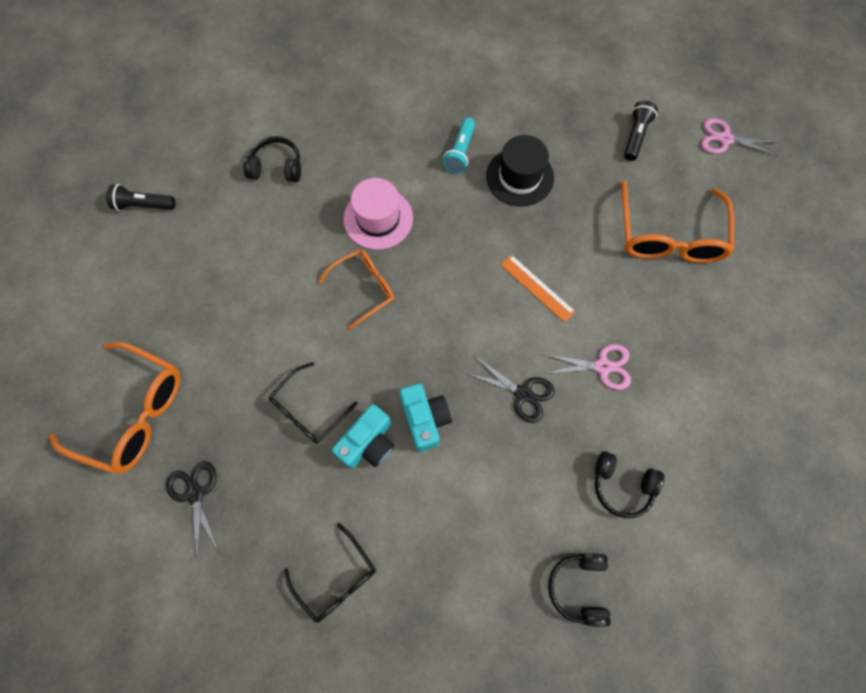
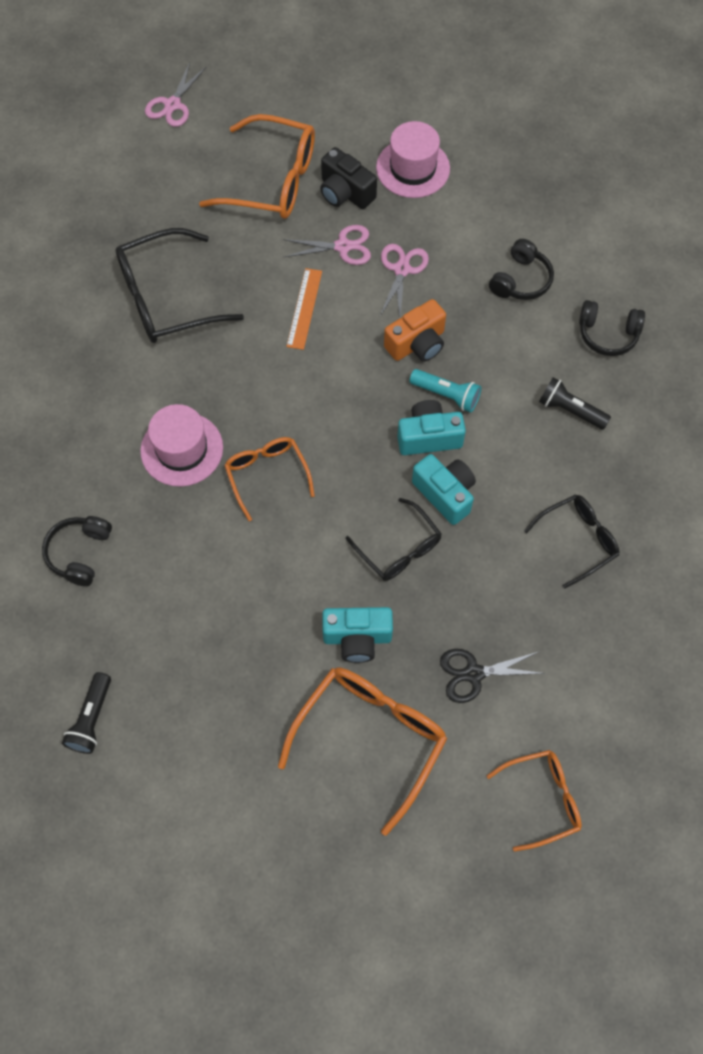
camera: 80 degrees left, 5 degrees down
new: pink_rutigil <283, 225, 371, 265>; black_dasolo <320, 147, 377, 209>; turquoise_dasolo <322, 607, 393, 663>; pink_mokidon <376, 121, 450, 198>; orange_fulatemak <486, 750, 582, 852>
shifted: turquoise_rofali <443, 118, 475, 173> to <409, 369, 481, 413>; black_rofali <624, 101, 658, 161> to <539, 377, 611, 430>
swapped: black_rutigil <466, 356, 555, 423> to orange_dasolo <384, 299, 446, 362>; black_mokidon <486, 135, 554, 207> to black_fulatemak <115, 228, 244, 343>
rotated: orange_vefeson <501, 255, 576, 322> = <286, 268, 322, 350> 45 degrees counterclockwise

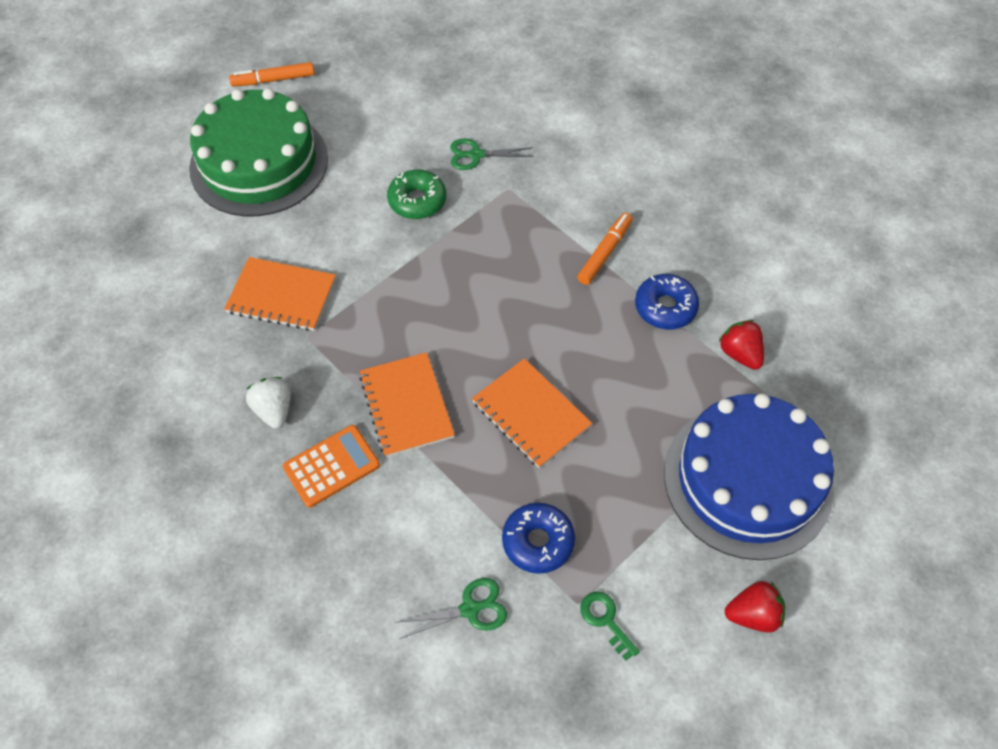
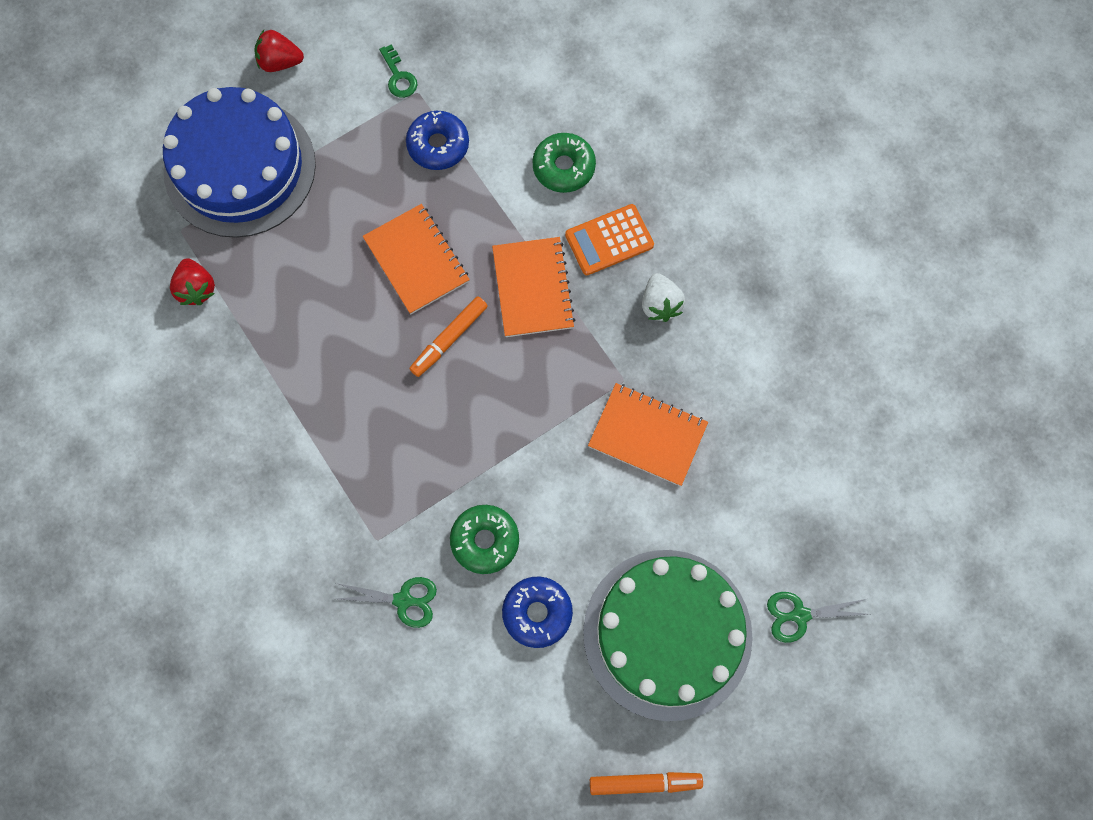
camera: 170 degrees left, 15 degrees up
new: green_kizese <532, 133, 596, 193>
shifted: green_rutigil <397, 578, 507, 639> to <767, 592, 870, 643>; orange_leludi <577, 213, 633, 285> to <409, 296, 488, 377>; blue_kizese <635, 274, 699, 329> to <502, 576, 573, 648>

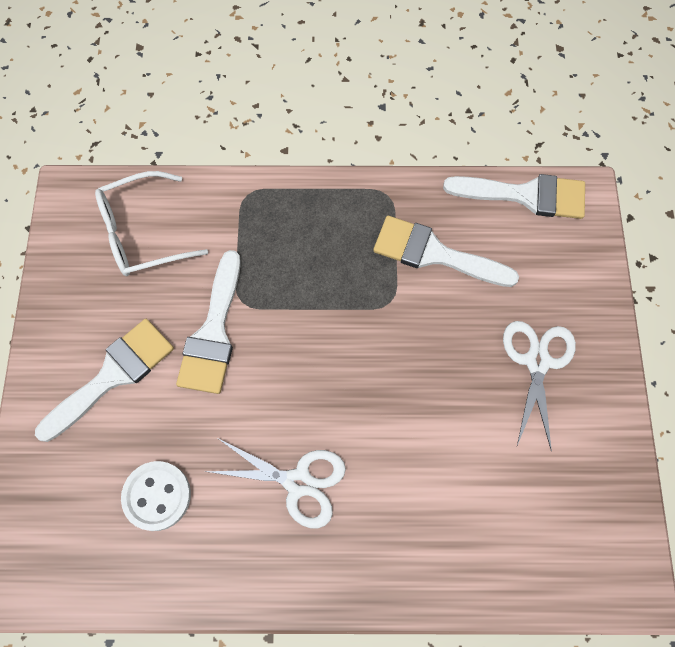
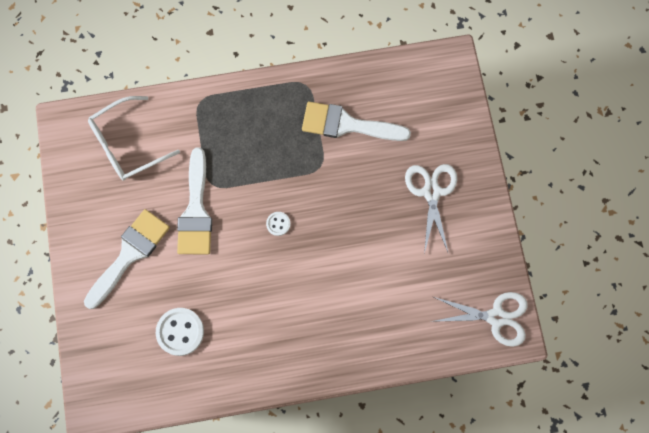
camera: 10 degrees left, 5 degrees up
gone: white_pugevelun <443, 174, 585, 219>
new: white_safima <266, 212, 291, 236>
shifted: white_rutigil <205, 439, 346, 528> to <430, 292, 528, 347>

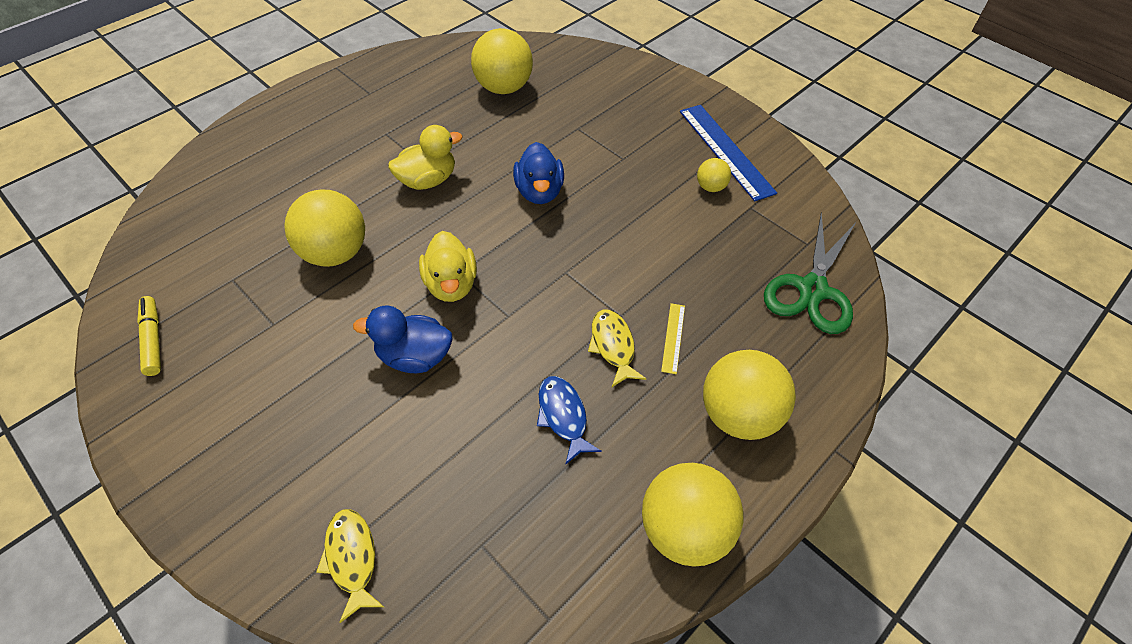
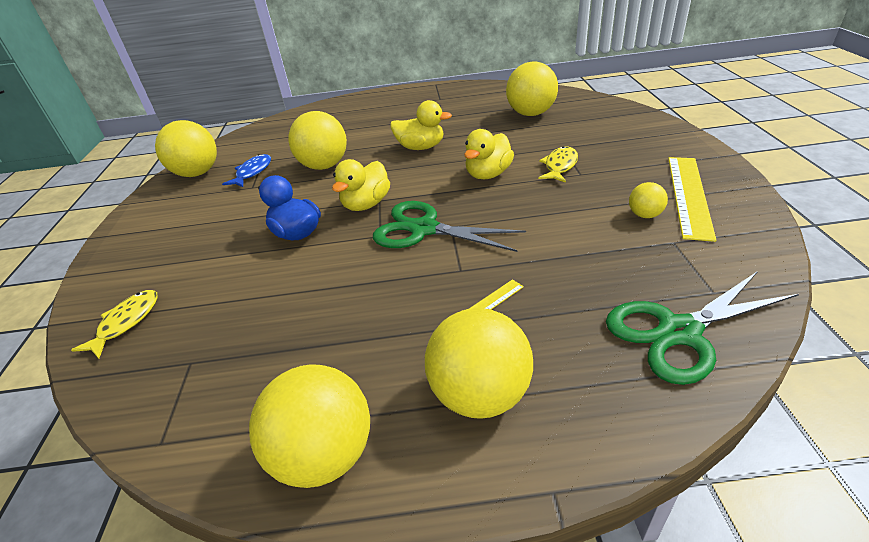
camera: 45 degrees right, 15 degrees down
new: green_rutigil <373, 201, 526, 252>
shifted: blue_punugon <537, 376, 602, 464> to <222, 154, 271, 187>; yellow_punugon <588, 310, 646, 387> to <538, 146, 578, 183>
swapped: yellow_leludi <137, 296, 161, 376> to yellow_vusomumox <155, 120, 217, 177>
repainted: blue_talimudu <513, 142, 564, 204> to yellow_talimudu <464, 129, 514, 179>; blue_vefeson <680, 105, 777, 201> to yellow_vefeson <668, 157, 716, 242>

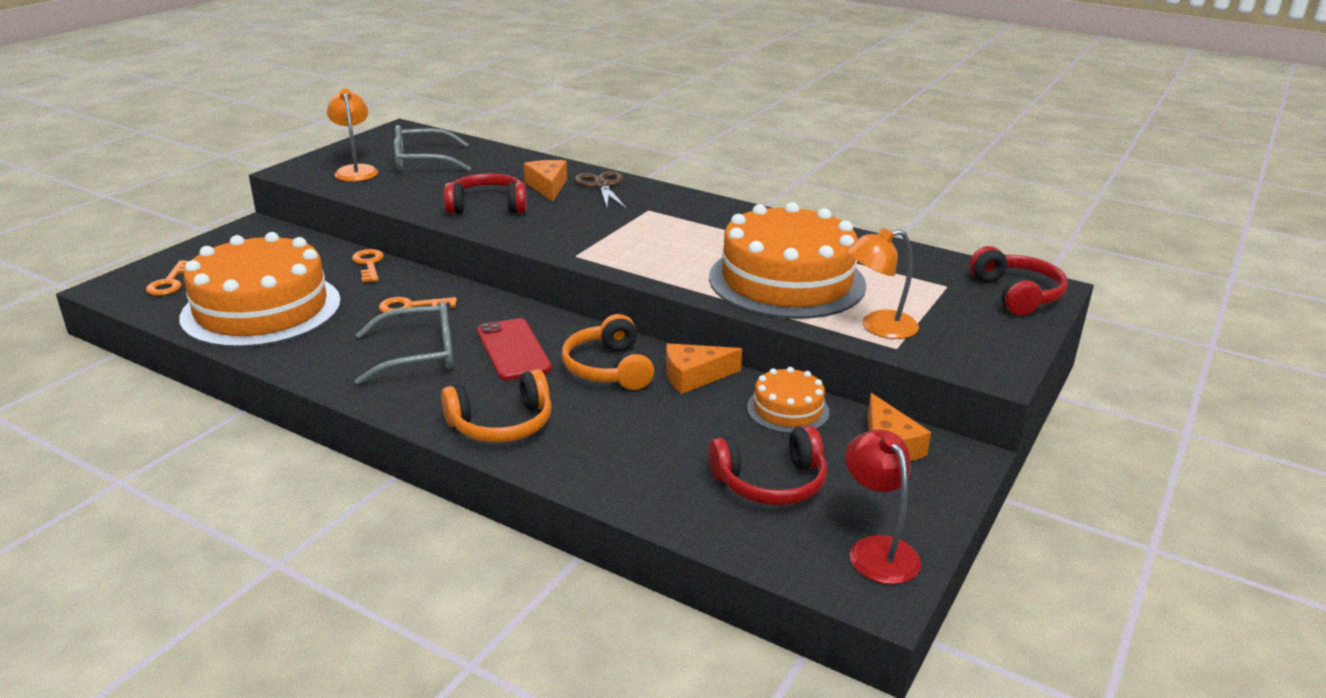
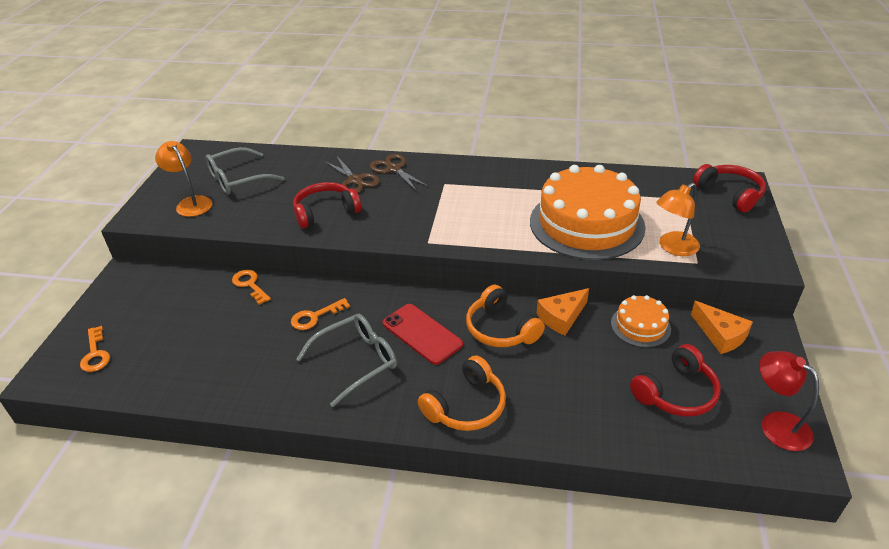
camera: 20 degrees left, 10 degrees up
gone: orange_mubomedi <180, 232, 341, 348>
swapped: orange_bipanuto <524, 160, 567, 202> to brown_rutigil <324, 155, 380, 193>

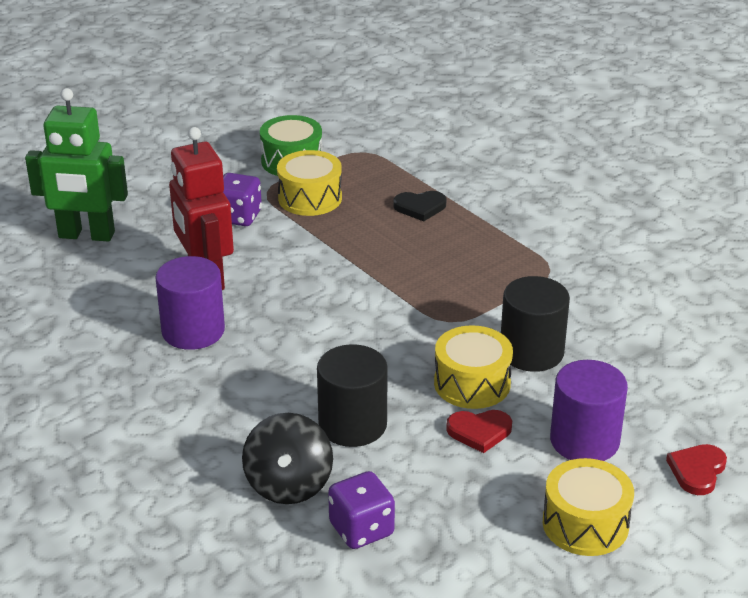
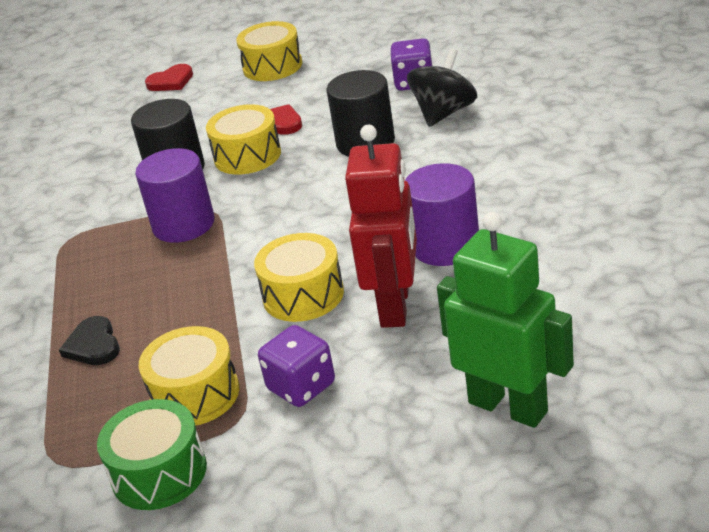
camera: 145 degrees left, 0 degrees up
new: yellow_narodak <254, 233, 344, 322>
shifted: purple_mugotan <550, 360, 628, 461> to <135, 148, 215, 243>
rotated: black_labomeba <393, 191, 447, 221> = <59, 316, 120, 365> 135 degrees counterclockwise

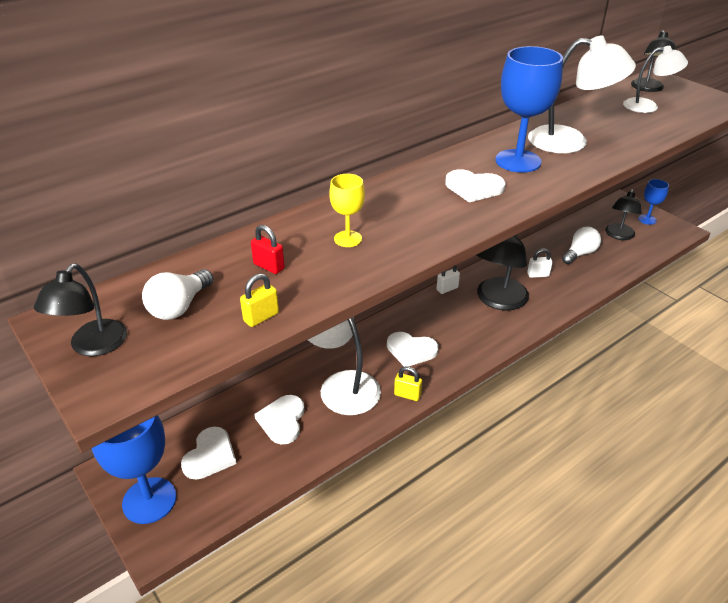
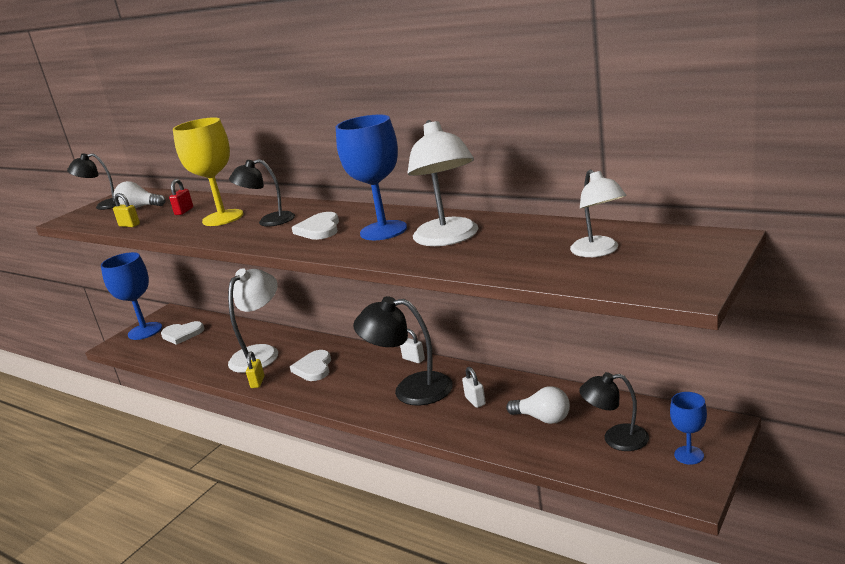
camera: 75 degrees right, 15 degrees down
gone: white_labomeba <254, 395, 305, 444>
shifted: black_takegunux <631, 30, 677, 92> to <229, 159, 295, 227>
scaled: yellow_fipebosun <329, 174, 365, 247> = <173, 117, 244, 226> x1.91

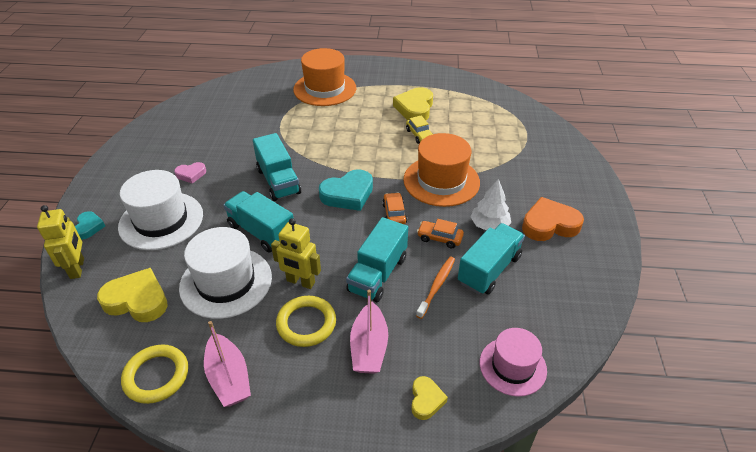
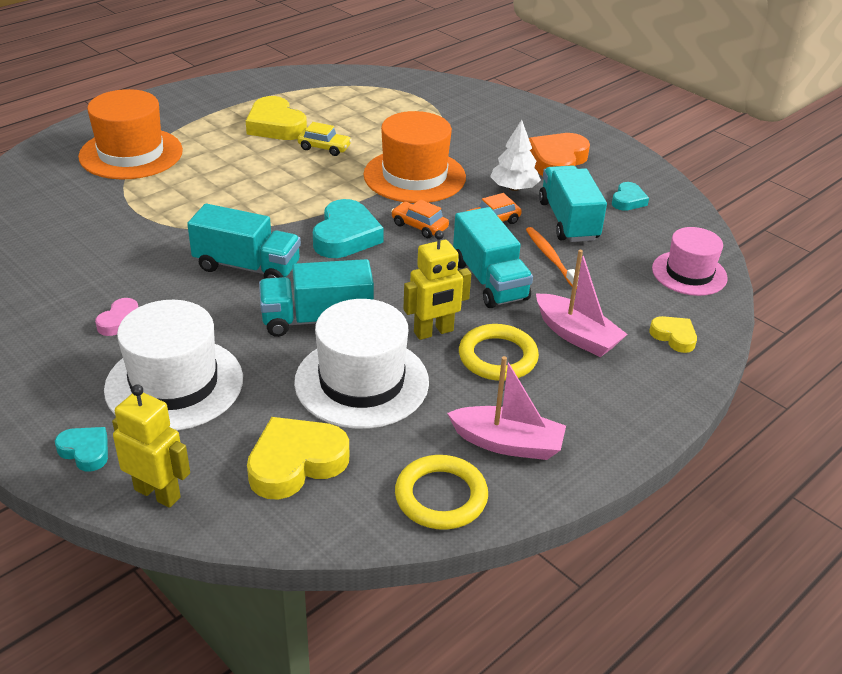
camera: 50 degrees left, 5 degrees down
new: turquoise_labomeba <612, 182, 649, 211>

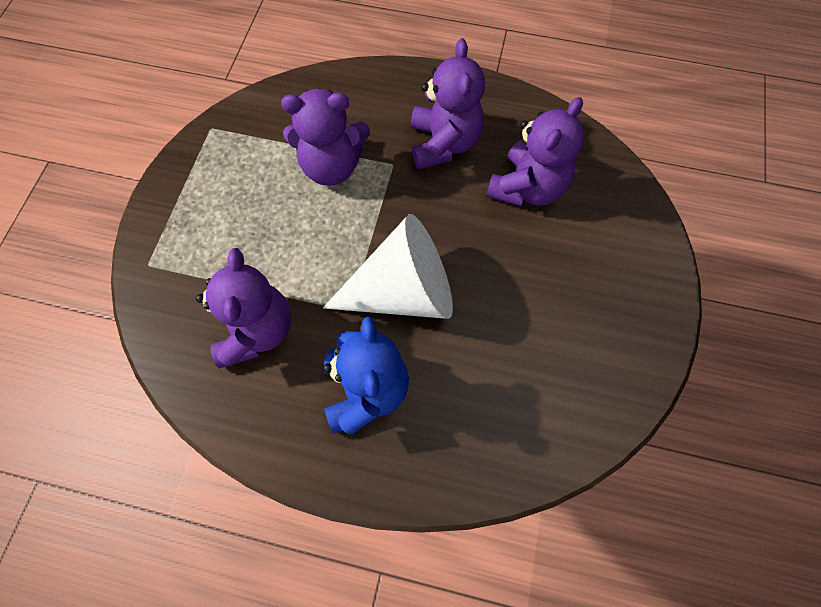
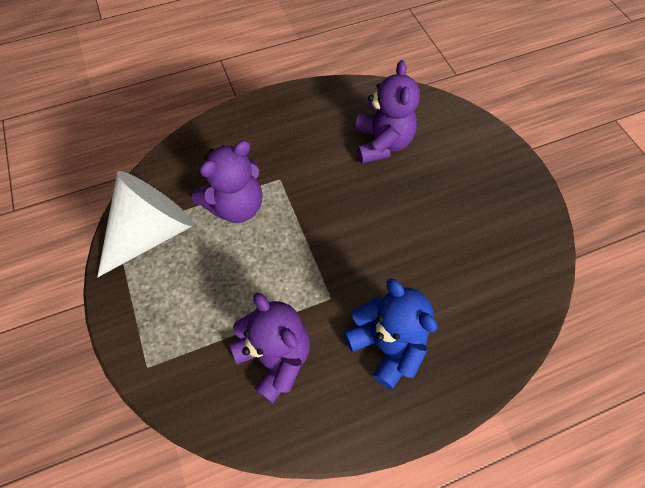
camera: 35 degrees left, 5 degrees down
gone: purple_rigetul <411, 38, 485, 169>
shifted: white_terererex <323, 214, 453, 319> to <97, 171, 194, 277>

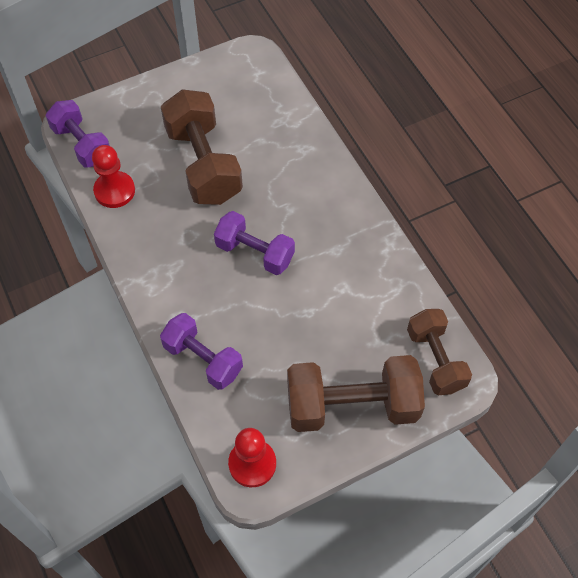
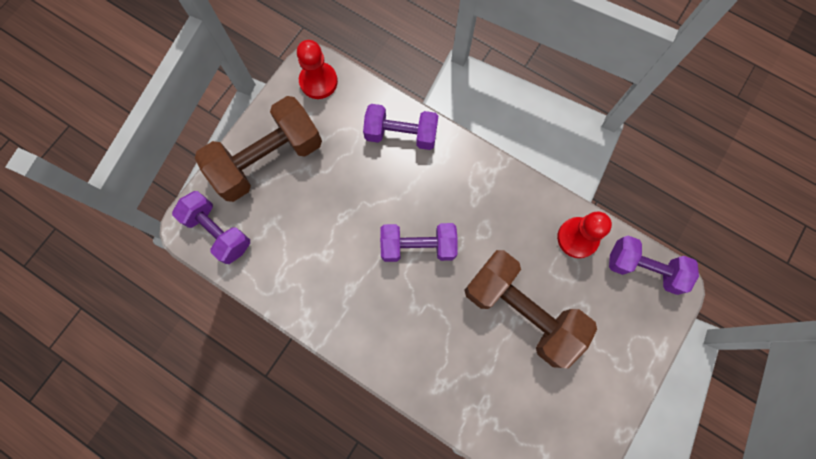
camera: 150 degrees right, 15 degrees up
repainted: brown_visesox <407, 309, 472, 395> to purple_visesox <172, 191, 250, 264>

